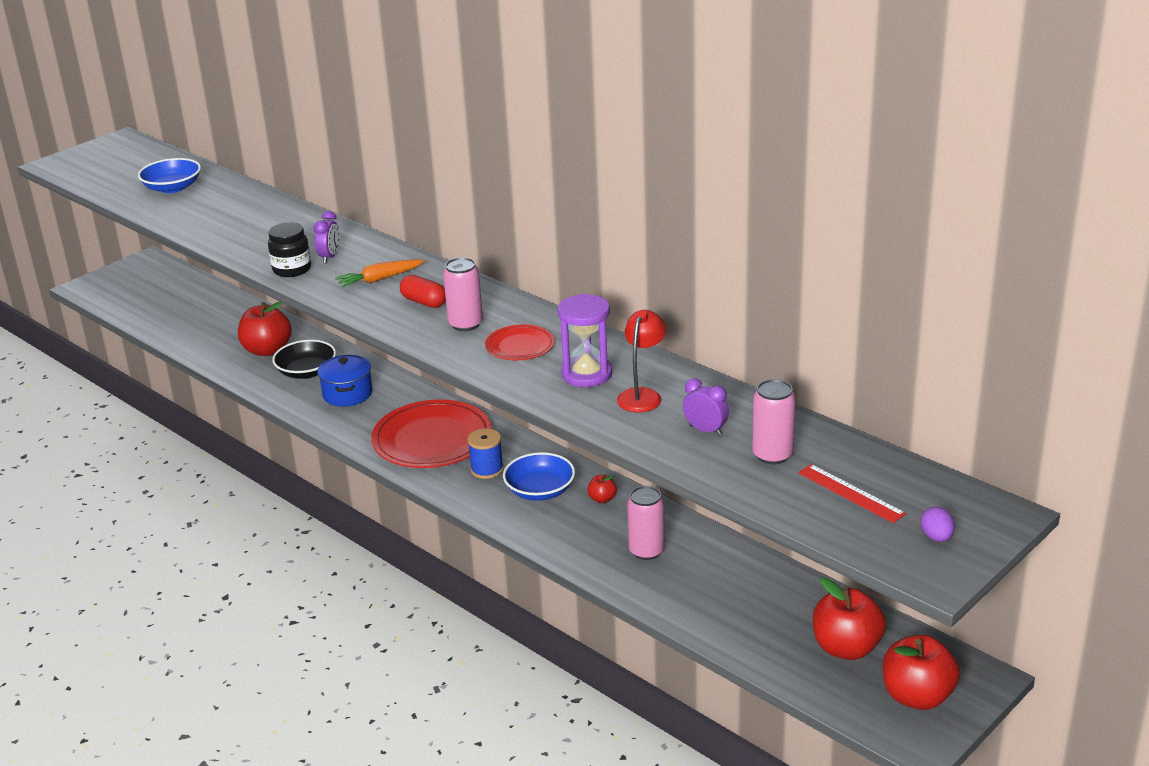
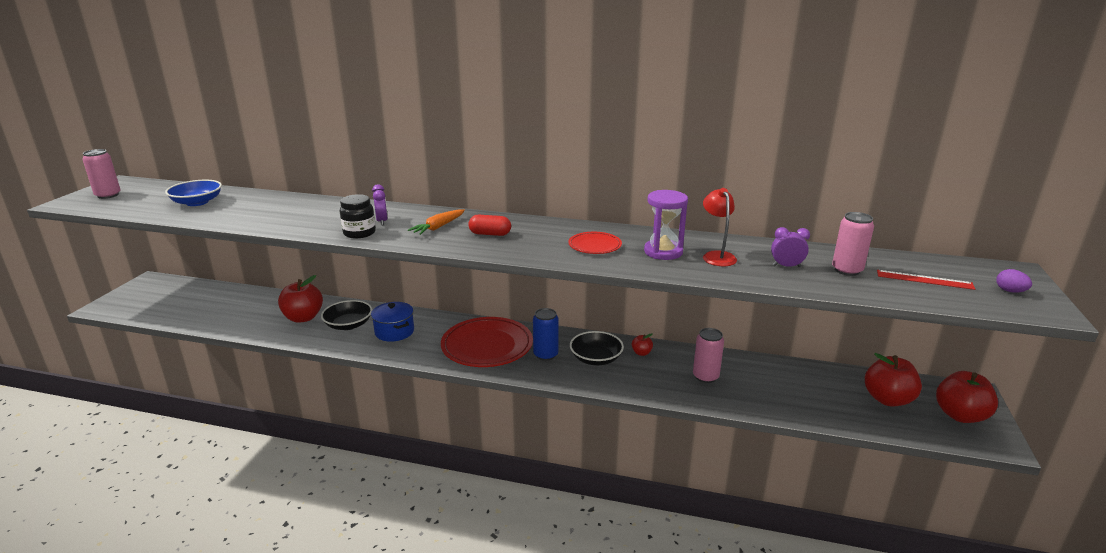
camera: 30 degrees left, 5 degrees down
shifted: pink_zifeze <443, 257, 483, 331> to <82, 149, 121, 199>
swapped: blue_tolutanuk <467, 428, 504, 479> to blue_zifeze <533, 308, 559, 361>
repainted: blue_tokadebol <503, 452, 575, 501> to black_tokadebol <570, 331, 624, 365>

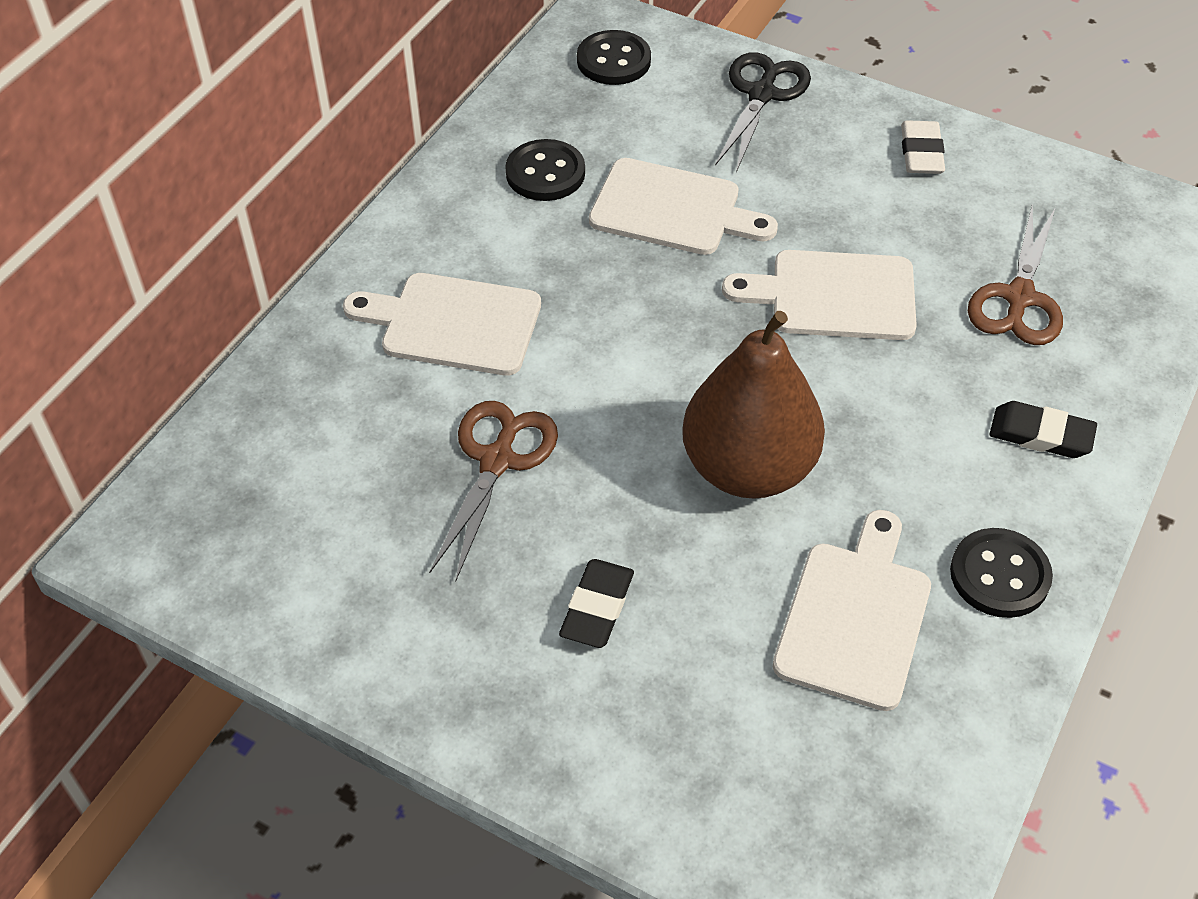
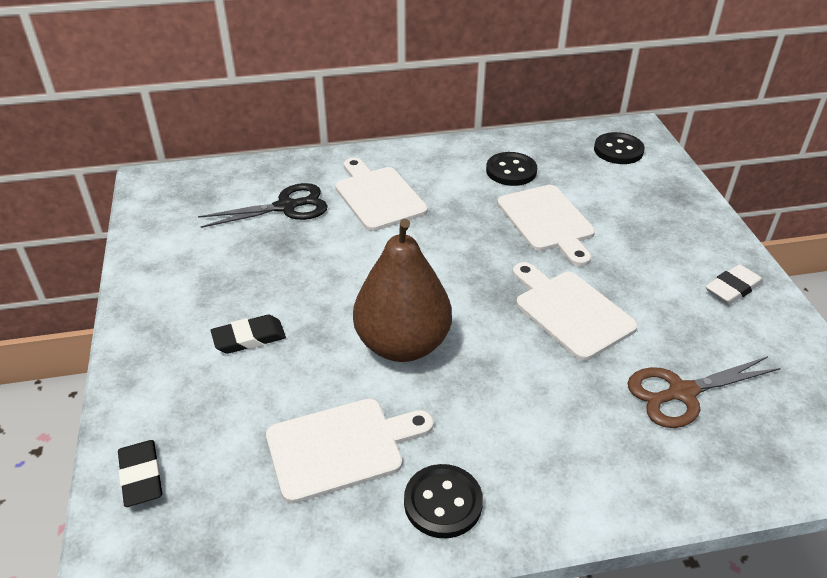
camera: 50 degrees right, 10 degrees down
gone: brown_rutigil <429, 401, 558, 582>
shifted: black_rutigil <715, 52, 811, 172> to <198, 183, 328, 228>; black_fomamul <989, 401, 1097, 458> to <118, 440, 162, 507>

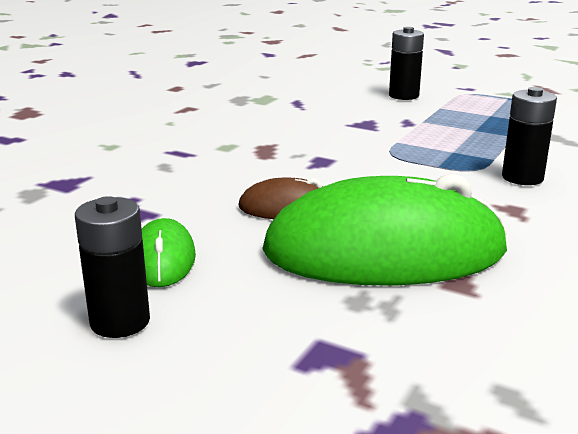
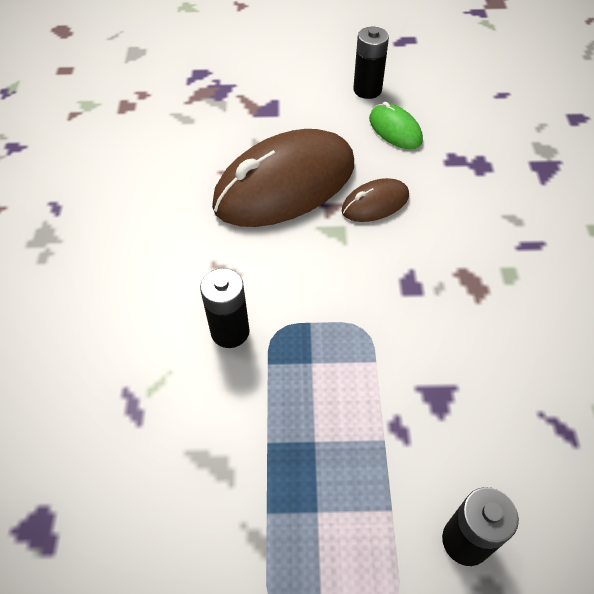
camera: 150 degrees right, 30 degrees up
repainted: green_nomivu <262, 174, 508, 286> to brown_nomivu <212, 129, 354, 227>

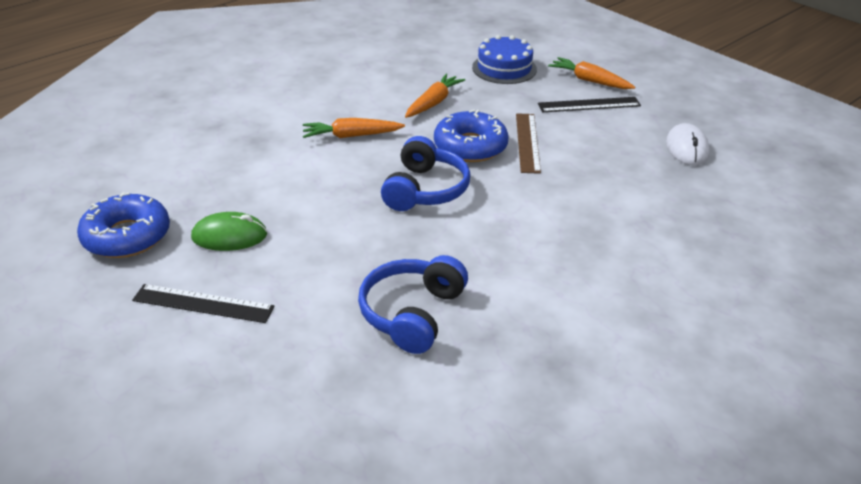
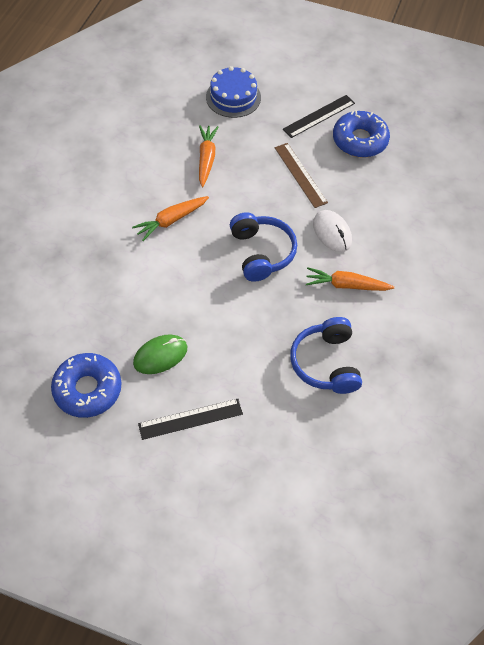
camera: 30 degrees left, 20 degrees up
shifted: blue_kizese <434, 110, 509, 162> to <333, 110, 390, 158>; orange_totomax <548, 57, 635, 89> to <306, 267, 395, 291>; white_nomivu <666, 123, 710, 166> to <313, 210, 352, 252>

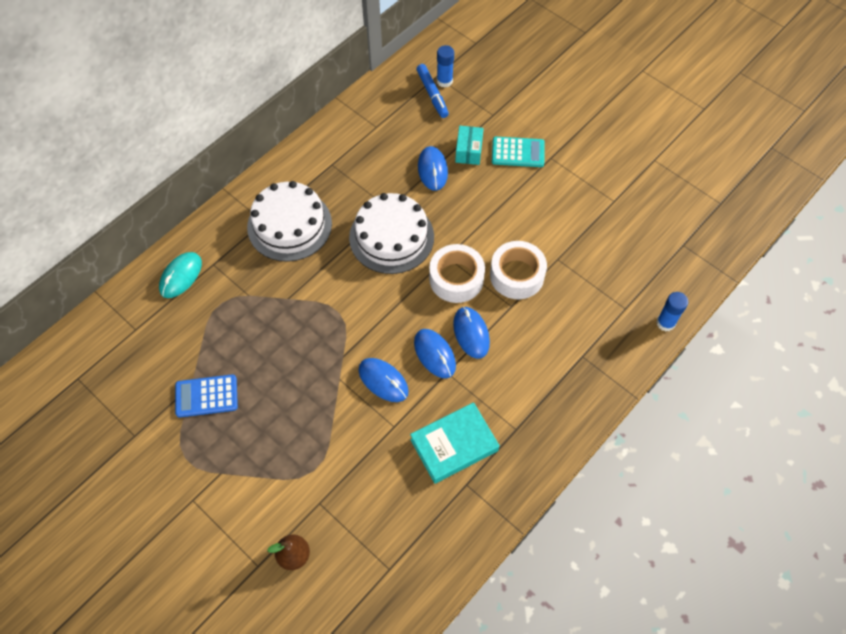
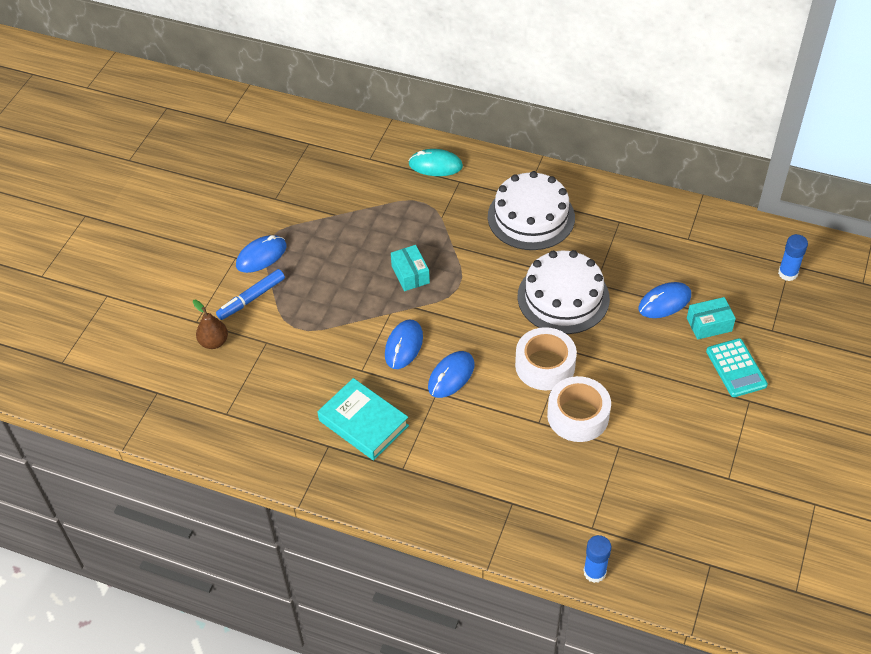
camera: 70 degrees right, 10 degrees down
gone: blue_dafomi <175, 374, 238, 418>
new: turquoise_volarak <391, 245, 430, 291>
shifted: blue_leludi <417, 64, 449, 118> to <216, 269, 285, 320>; blue_nomivu <453, 307, 490, 359> to <236, 235, 287, 273>

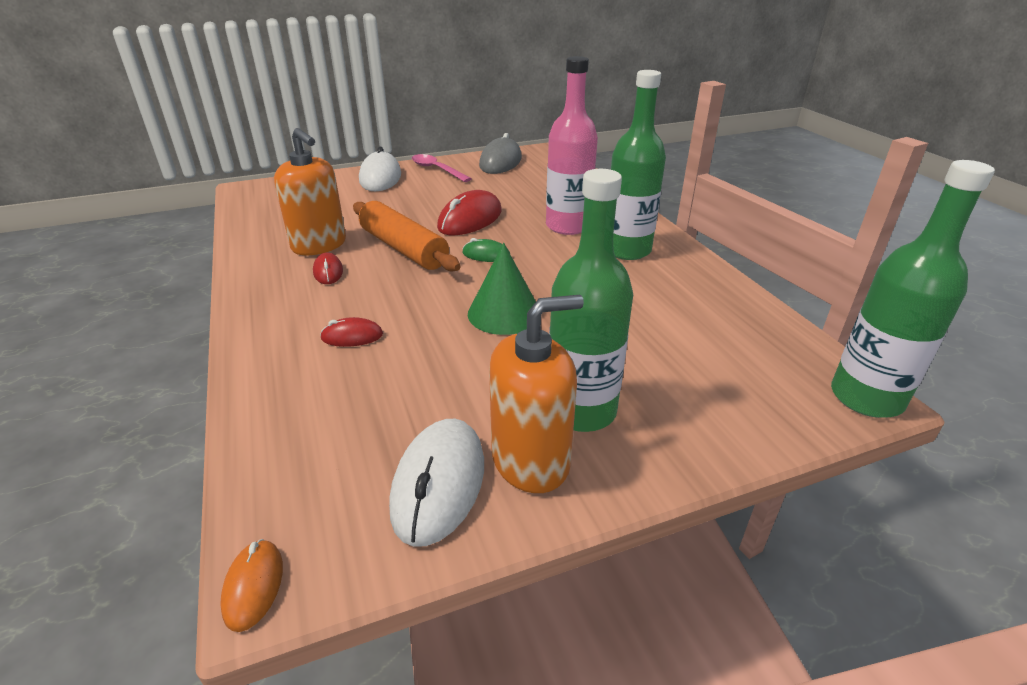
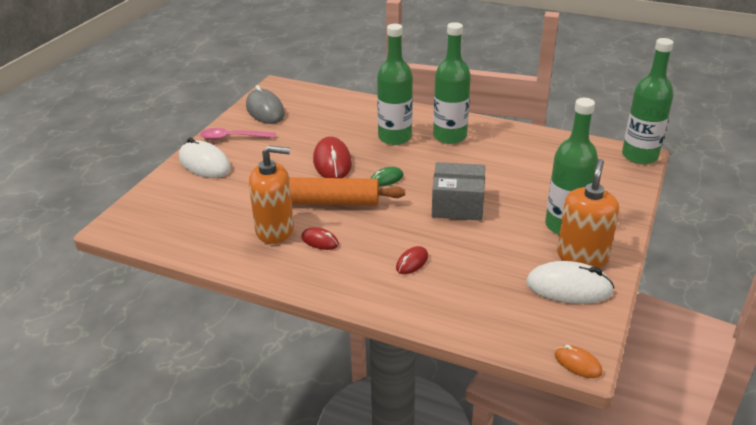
camera: 45 degrees left, 0 degrees up
swapped: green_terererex <468, 243, 536, 335> to grey_volarak <432, 162, 485, 220>
repainted: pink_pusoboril <546, 56, 598, 235> to green_pusoboril <377, 24, 413, 145>
rotated: white_nomivu <389, 419, 484, 547> = <526, 261, 615, 304> 45 degrees counterclockwise

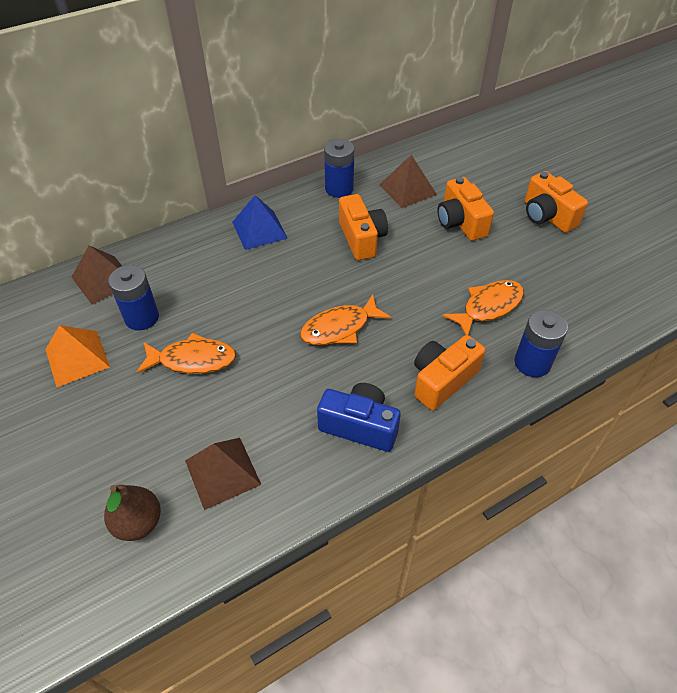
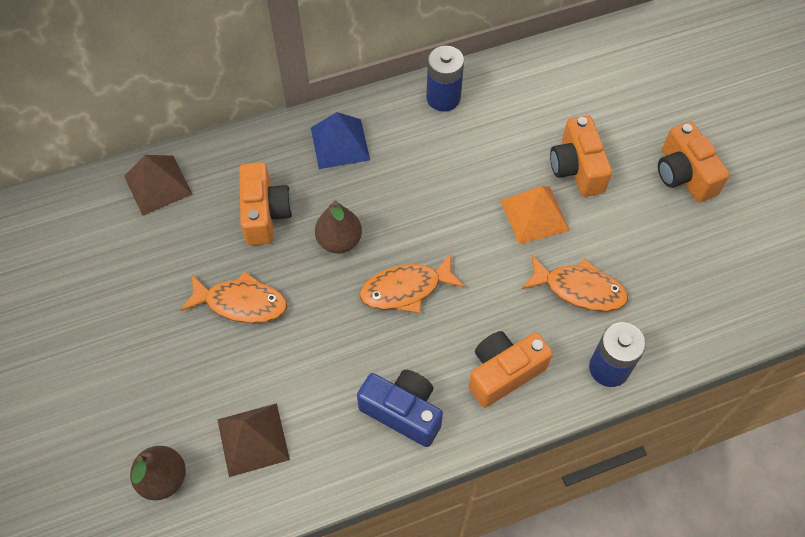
camera: 10 degrees right, 10 degrees up
gone: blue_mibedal <108, 265, 159, 330>; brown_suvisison <379, 155, 437, 208>
new: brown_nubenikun <315, 201, 362, 253>
shifted: orange_suvisison <45, 325, 110, 387> to <500, 186, 570, 244>; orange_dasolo <339, 194, 388, 260> to <239, 162, 292, 246>
rotated: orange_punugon <443, 280, 524, 335> = <522, 255, 628, 311> 45 degrees clockwise

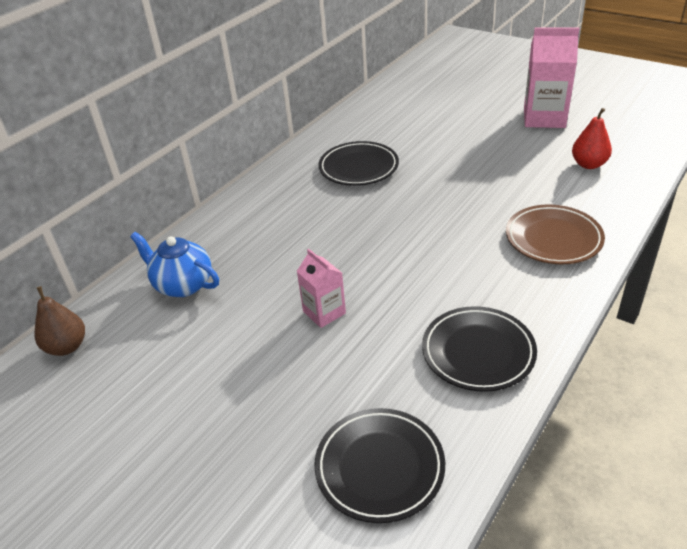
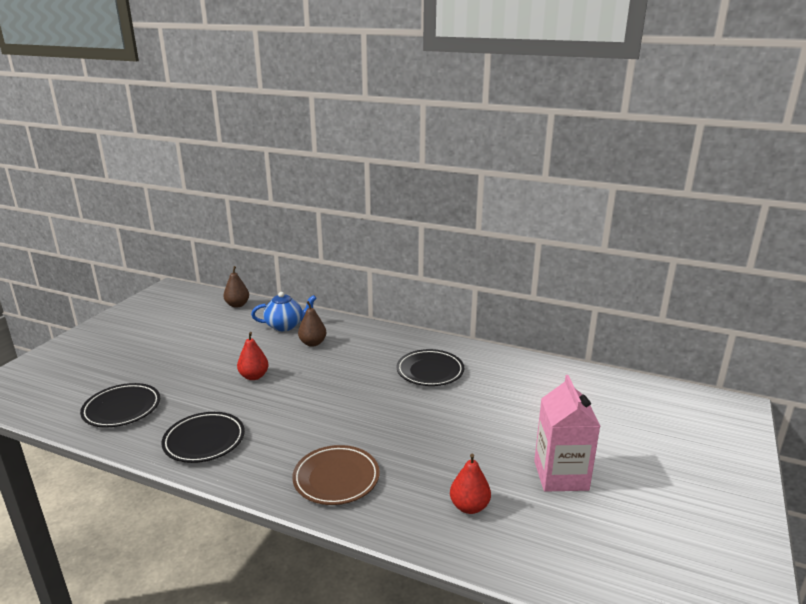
camera: 75 degrees right, 15 degrees down
new: brown_nubenikun <298, 301, 326, 347>
swapped: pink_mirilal <297, 249, 346, 328> to red_nubenikun <237, 332, 269, 380>
rotated: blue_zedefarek <130, 232, 219, 297> = <251, 292, 317, 331> 60 degrees clockwise

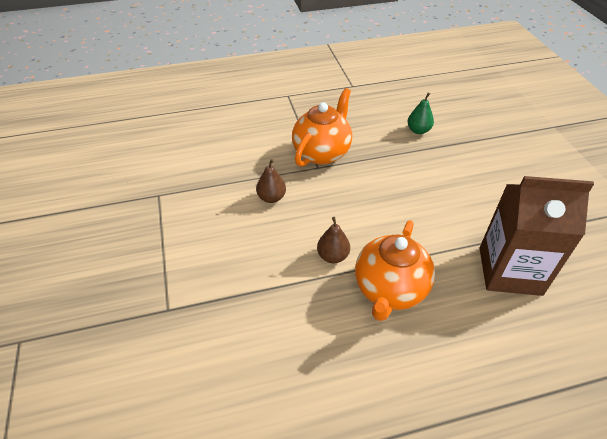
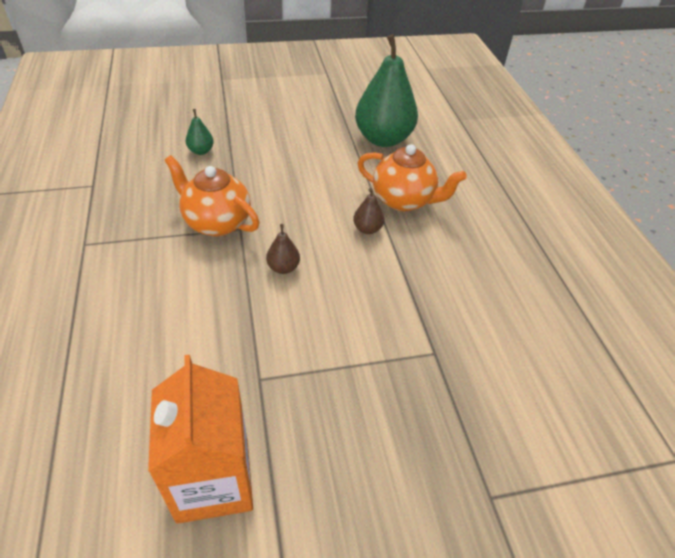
camera: 90 degrees left, 0 degrees up
new: orange_mirilal <148, 355, 253, 524>
swapped: brown_mirilal <479, 176, 594, 296> to green_nubenikun <355, 34, 418, 147>

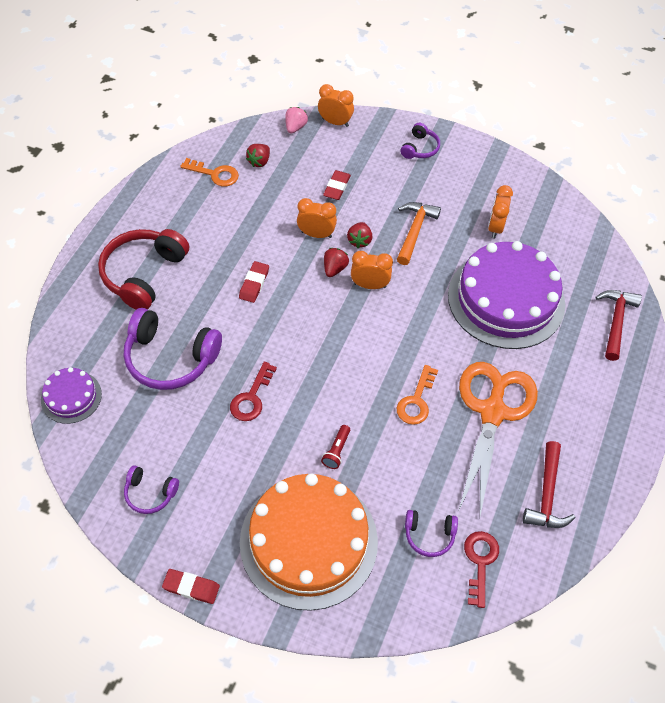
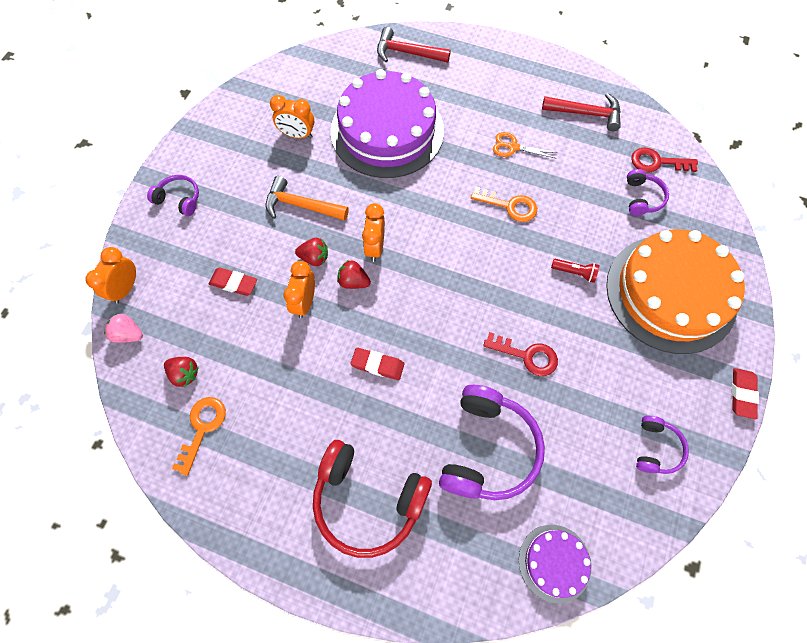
camera: 90 degrees left, 10 degrees up
scaled: orange_rutigil <459, 362, 538, 516> = <493, 132, 558, 158> x0.42

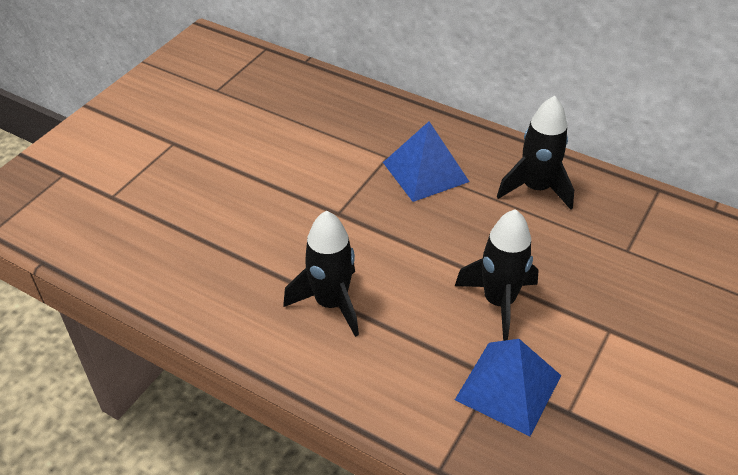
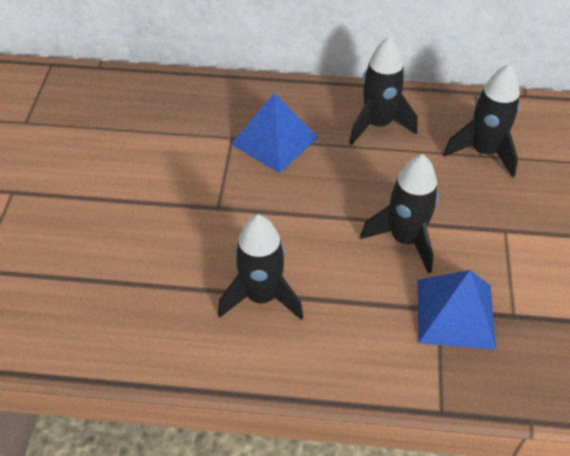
camera: 25 degrees left, 5 degrees up
new: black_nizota <443, 64, 520, 178>

